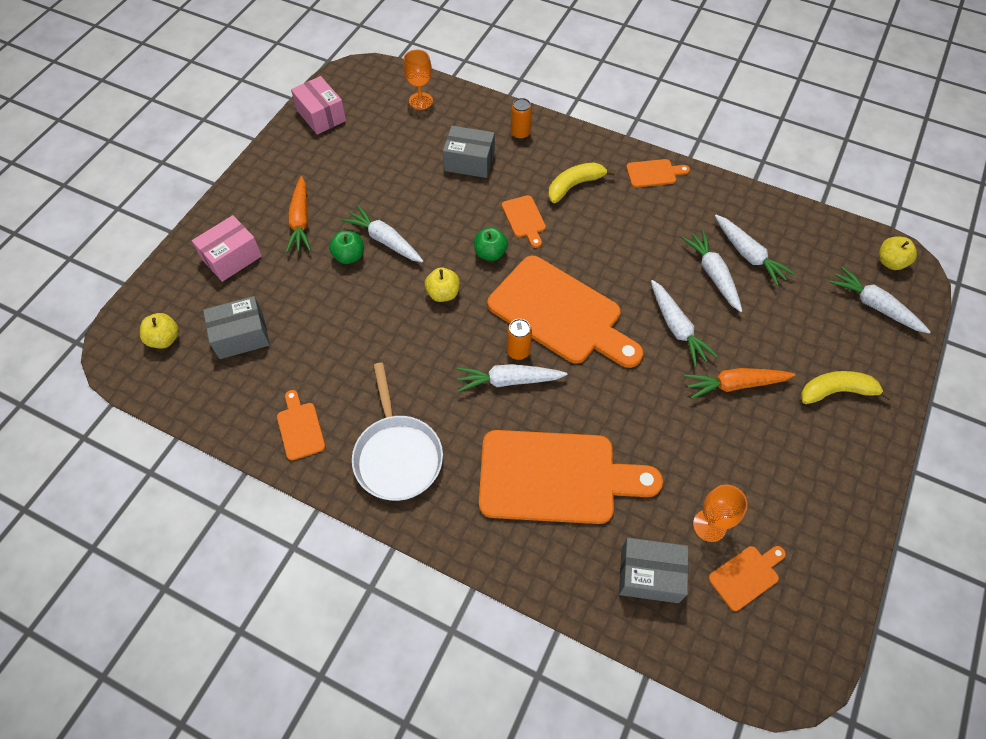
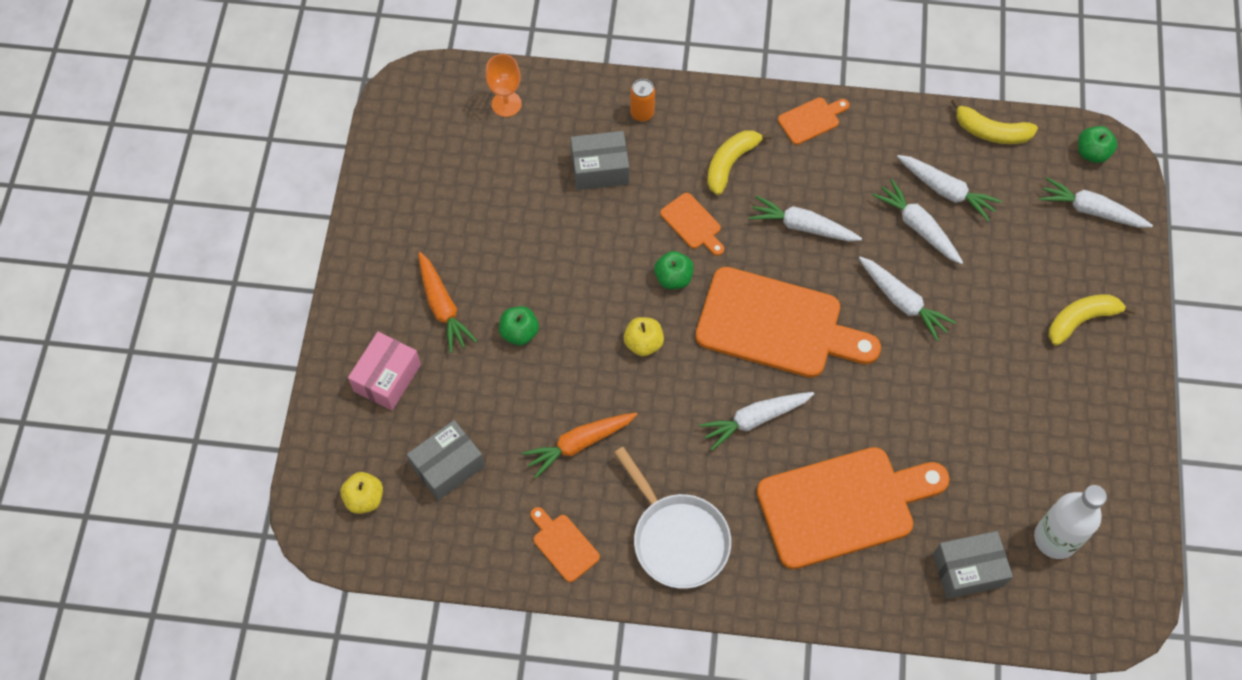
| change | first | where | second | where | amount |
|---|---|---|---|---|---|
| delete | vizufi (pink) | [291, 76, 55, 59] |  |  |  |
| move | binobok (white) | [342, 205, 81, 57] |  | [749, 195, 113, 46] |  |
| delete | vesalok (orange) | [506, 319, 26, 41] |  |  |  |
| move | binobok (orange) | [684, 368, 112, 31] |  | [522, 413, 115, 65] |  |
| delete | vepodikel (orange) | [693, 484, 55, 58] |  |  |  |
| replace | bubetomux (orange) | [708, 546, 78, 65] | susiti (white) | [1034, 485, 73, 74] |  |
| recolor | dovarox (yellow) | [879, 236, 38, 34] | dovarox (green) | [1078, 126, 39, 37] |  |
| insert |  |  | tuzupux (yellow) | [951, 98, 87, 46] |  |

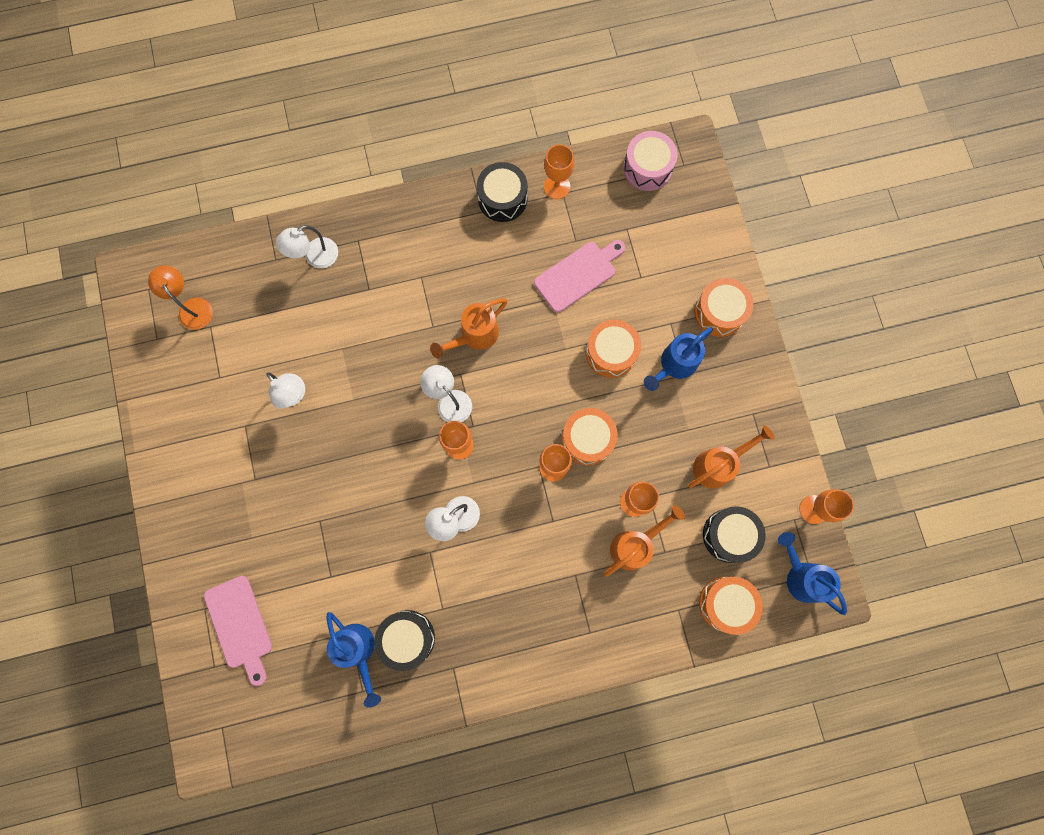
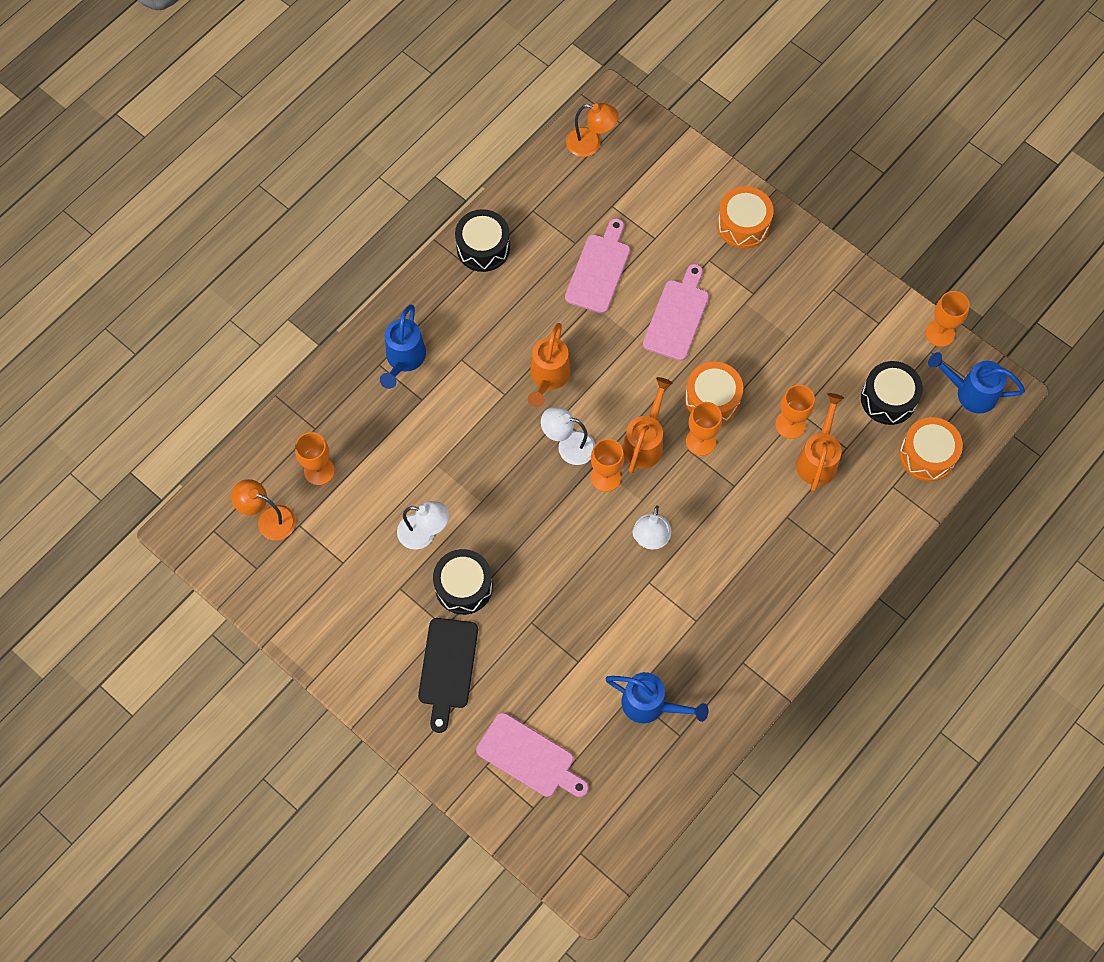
| change | first | where | second | where | amount |
|---|---|---|---|---|---|
| delete | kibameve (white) | [276, 225, 62, 43] |  |  |  |
| move | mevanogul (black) | [374, 610, 61, 61] |  | [433, 549, 60, 66] |  |
| move | vepodikel (orange) | [544, 144, 30, 55] |  | [295, 432, 40, 54] |  |
| replace | mevanogul (orange) | [586, 320, 55, 58] | bubetomux (pink) | [643, 264, 66, 97] |  |
| replace | mevanogul (pink) | [623, 131, 54, 60] | kibameve (orange) | [566, 103, 53, 54] |  |
| move | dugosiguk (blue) | [644, 327, 69, 64] |  | [380, 304, 46, 85] |  |
| move | dugosiguk (orange) | [688, 425, 86, 64] |  | [622, 377, 51, 96] |  |
| insert |  |  | bubetomux (black) | [418, 618, 60, 115] |  |

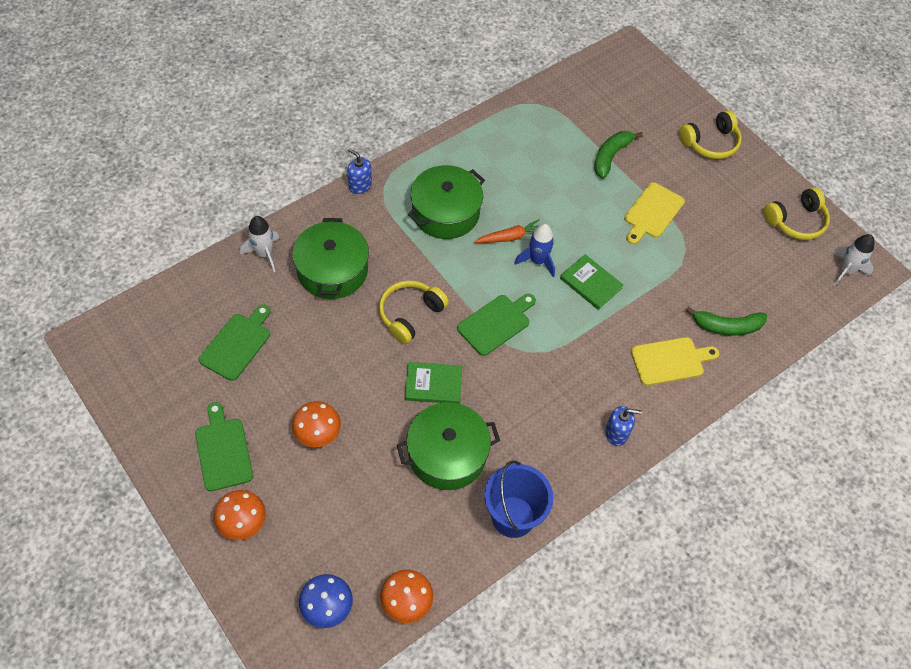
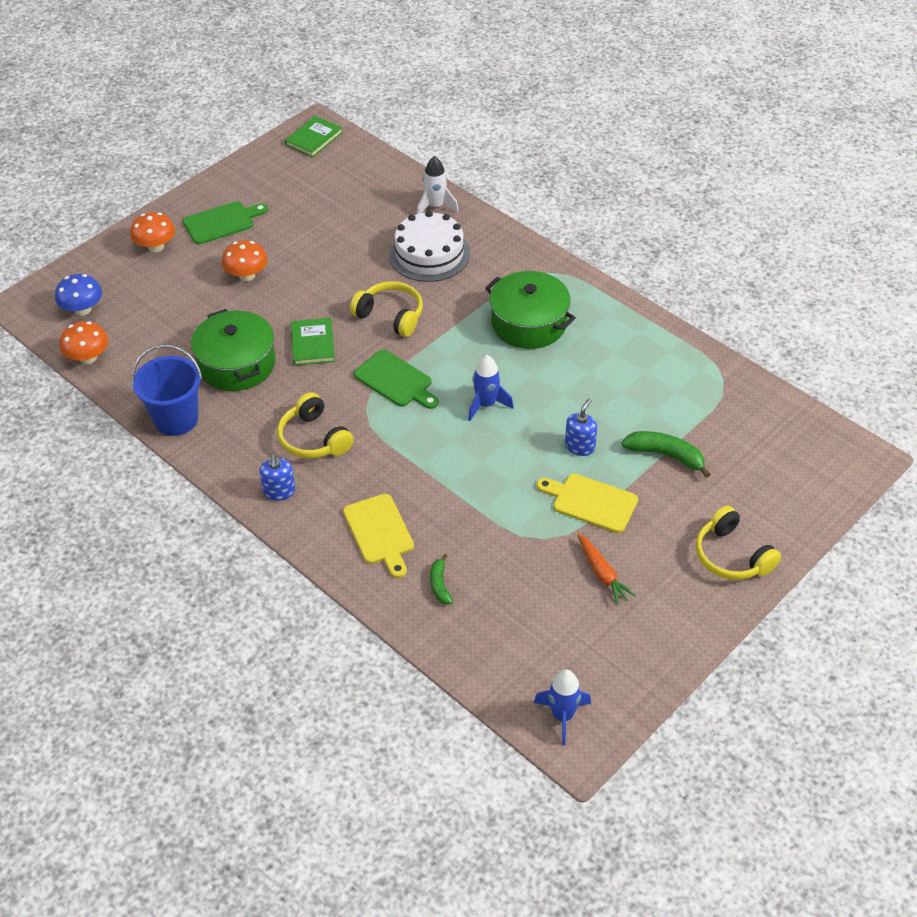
| change | first | where | second | where | amount |
|---|---|---|---|---|---|
| delete | bubetomux (green) | [199, 305, 71, 76] |  |  |  |
| replace | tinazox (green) | [292, 218, 77, 81] | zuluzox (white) | [389, 211, 81, 71] |  |
| move | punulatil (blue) | [347, 148, 25, 46] |  | [565, 398, 32, 58] |  |
| move | binobok (orange) | [474, 219, 66, 24] |  | [577, 534, 59, 71] |  |
| move | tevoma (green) | [560, 254, 63, 56] |  | [285, 116, 58, 41] |  |
| resize | tuzupux (green) | [685, 306, 82, 30] |  | [430, 554, 23, 50] | x0.60 |
| move | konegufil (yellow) | [763, 187, 67, 53] |  | [277, 393, 77, 66] |  |
| recolor | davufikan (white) | [834, 234, 40, 52] | davufikan (blue) | [534, 670, 57, 75] |  |

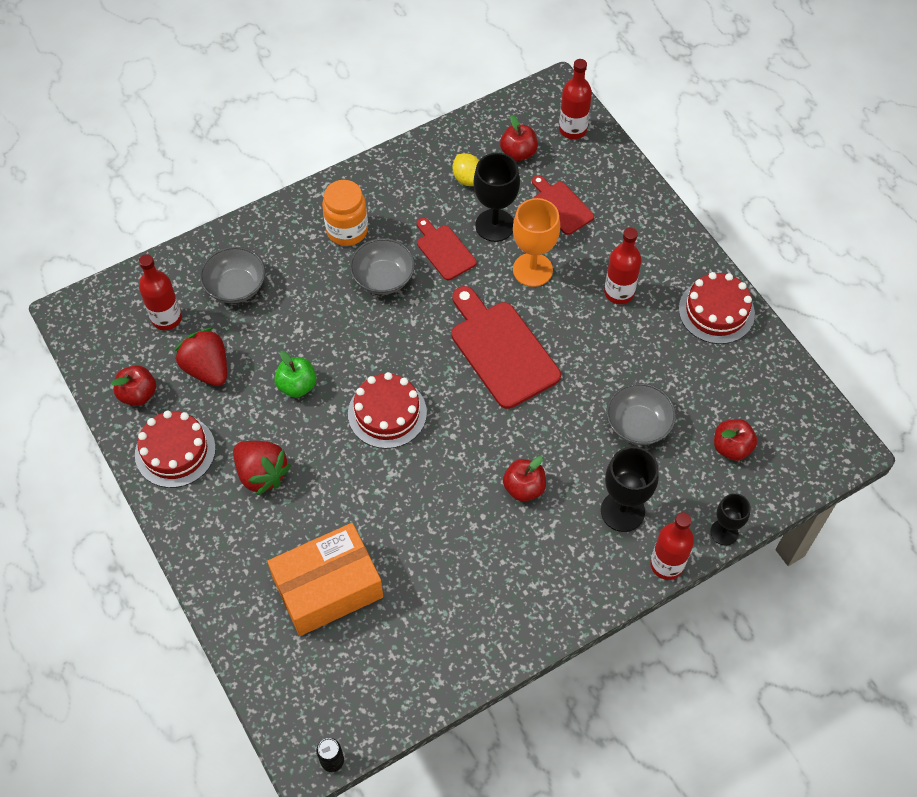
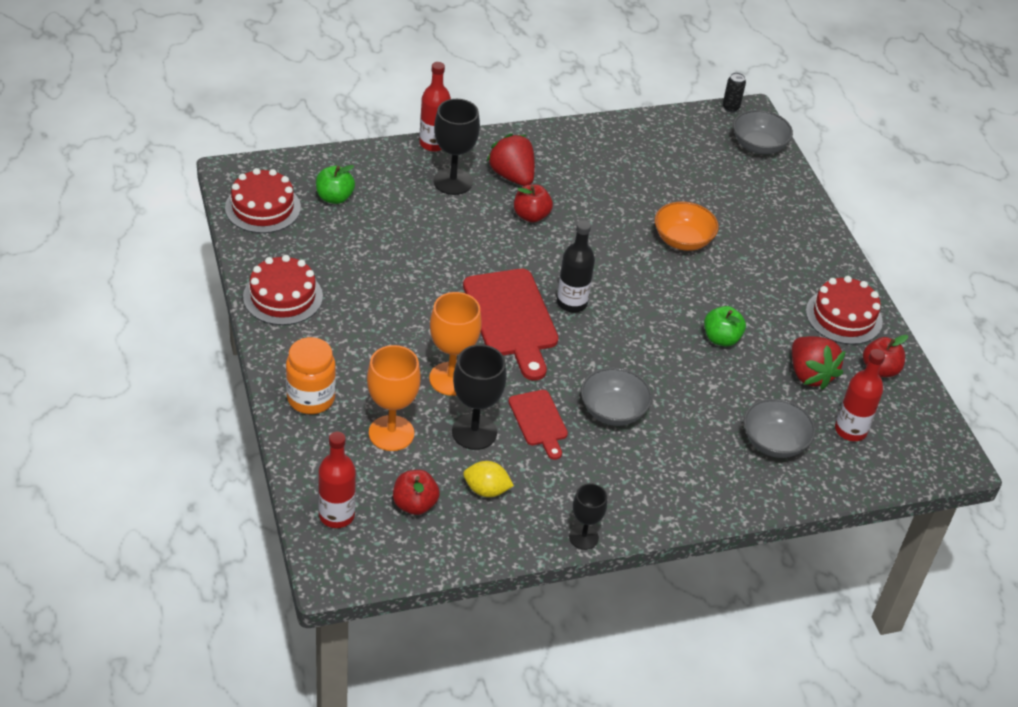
| change | first | where | second | where | amount |
|---|---|---|---|---|---|
| move | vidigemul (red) | [233, 441, 58, 55] |  | [487, 133, 48, 53] |  |
| delete | vizufi (orange) | [267, 523, 116, 113] |  |  |  |
| move | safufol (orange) | [322, 180, 46, 66] |  | [286, 337, 50, 77] |  |
| move | zuluzox (red) | [348, 372, 79, 77] |  | [225, 168, 76, 65] |  |
| rotate | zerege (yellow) | [453, 153, 26, 33] |  | [463, 461, 51, 36] | 60 degrees counterclockwise |
| replace | bubetomux (red) | [532, 175, 62, 60] | vepodikel (orange) | [367, 345, 54, 106] |  |
| delete | susiti (red) | [604, 228, 38, 76] |  |  |  |
| move | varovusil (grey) | [606, 383, 70, 62] |  | [733, 110, 60, 44] |  |
| move | vepodikel (black) | [710, 493, 41, 52] |  | [569, 483, 38, 67] |  |
| recolor | dovarox (red) | [714, 419, 43, 42] | dovarox (green) | [316, 165, 39, 39] |  |
| insert |  |  | susiti (black) | [557, 220, 38, 93] |  |
| insert |  |  | varovusil (orange) | [655, 201, 64, 50] |  |

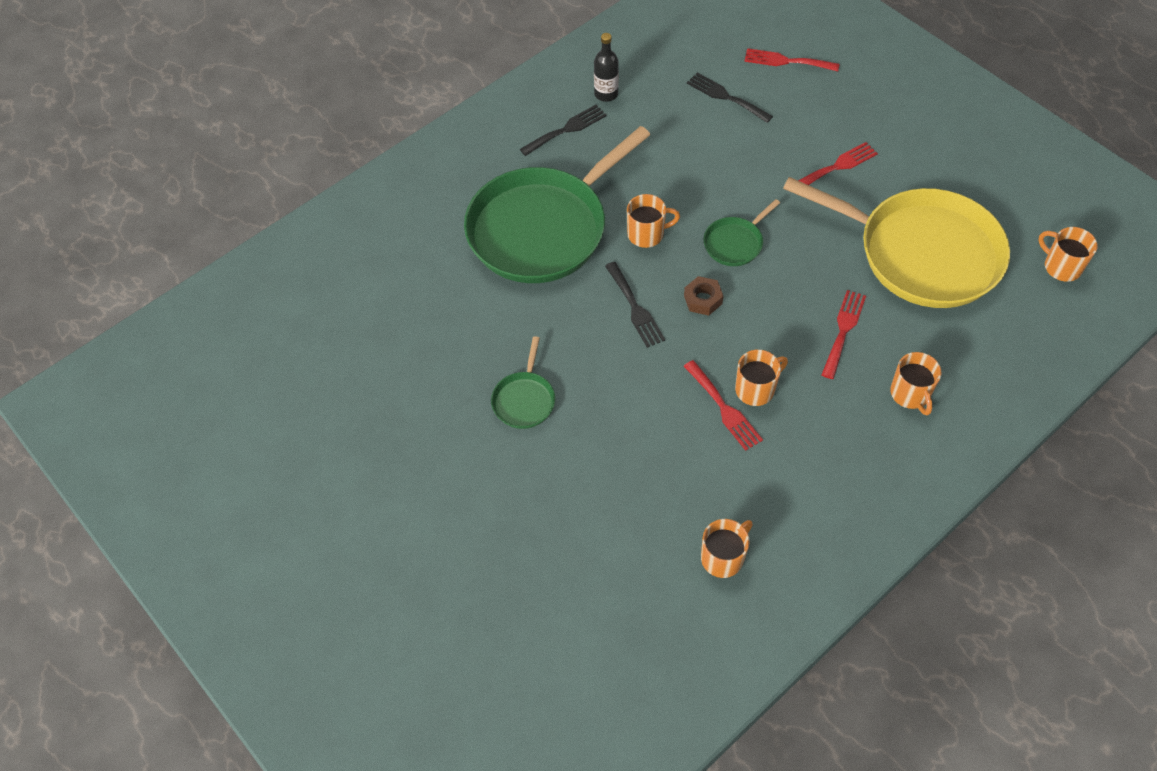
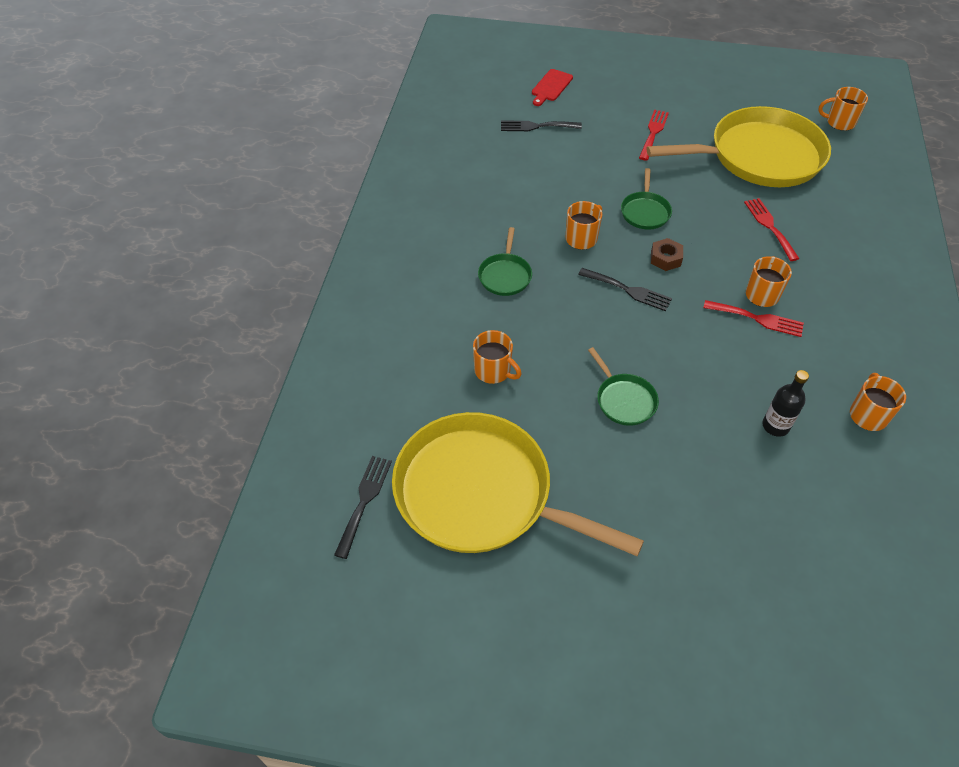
| change | first | where | second | where | amount |
|---|---|---|---|---|---|
| resize | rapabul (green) | [464, 126, 186, 157] |  | [478, 227, 54, 69] | x0.42 |
| move | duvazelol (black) | [520, 105, 87, 51] |  | [334, 456, 58, 103] |  |
| move | susiti (black) | [594, 33, 25, 69] |  | [762, 370, 47, 67] |  |
| replace | duvazelol (red) | [744, 48, 95, 23] | bubetomux (red) | [532, 69, 41, 37] |  |
| move | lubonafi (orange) | [890, 352, 52, 63] |  | [473, 330, 49, 54] |  |
| insert |  |  | rapabul (yellow) | [392, 412, 252, 144] |  |

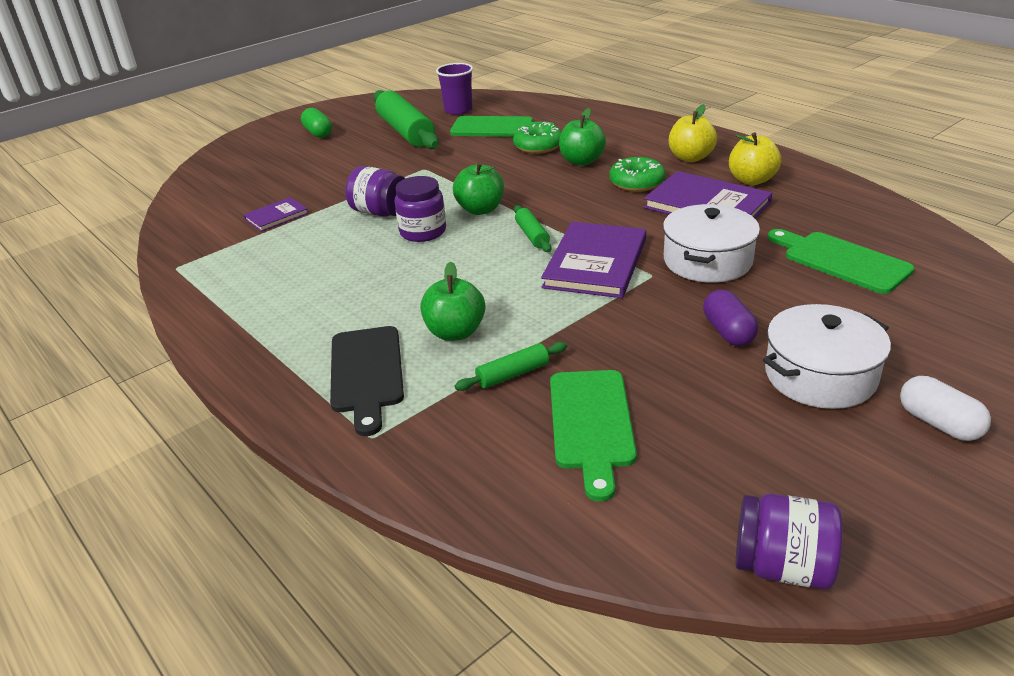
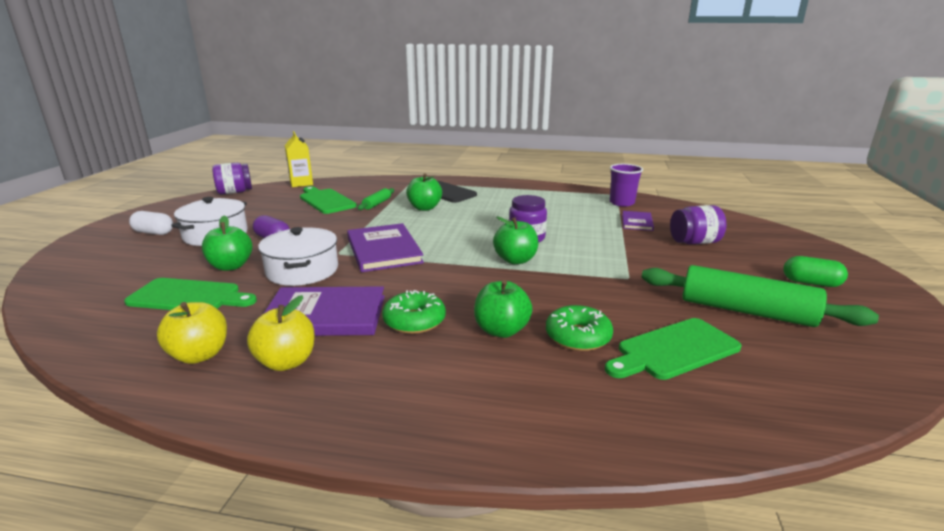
| change | first | where | second | where | amount |
|---|---|---|---|---|---|
| move | safufol (purple) | [345, 166, 60, 51] |  | [670, 205, 56, 39] |  |
| move | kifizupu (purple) | [436, 63, 37, 52] |  | [610, 164, 33, 43] |  |
| delete | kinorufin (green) | [514, 205, 38, 47] |  |  |  |
| move | dovarox (yellow) | [669, 104, 48, 58] |  | [157, 302, 70, 62] |  |
| insert |  |  | dovarox (green) | [202, 216, 51, 55] |  |
| insert |  |  | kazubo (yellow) | [285, 131, 28, 56] |  |

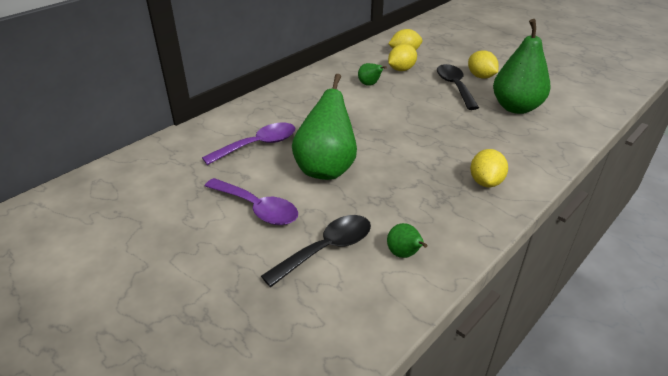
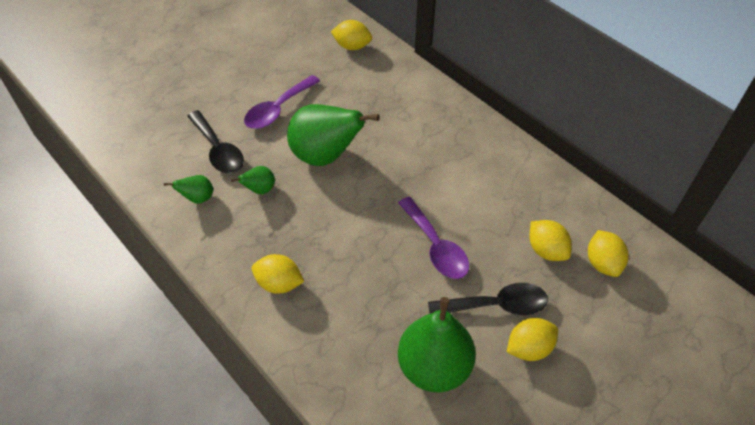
| change | first | where | second | where | amount |
|---|---|---|---|---|---|
| move | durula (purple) | [202, 123, 93, 42] |  | [398, 197, 71, 82] |  |
| move | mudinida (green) | [358, 63, 29, 23] |  | [231, 166, 44, 28] |  |
| insert |  |  | zerege (yellow) | [331, 20, 41, 30] |  |

